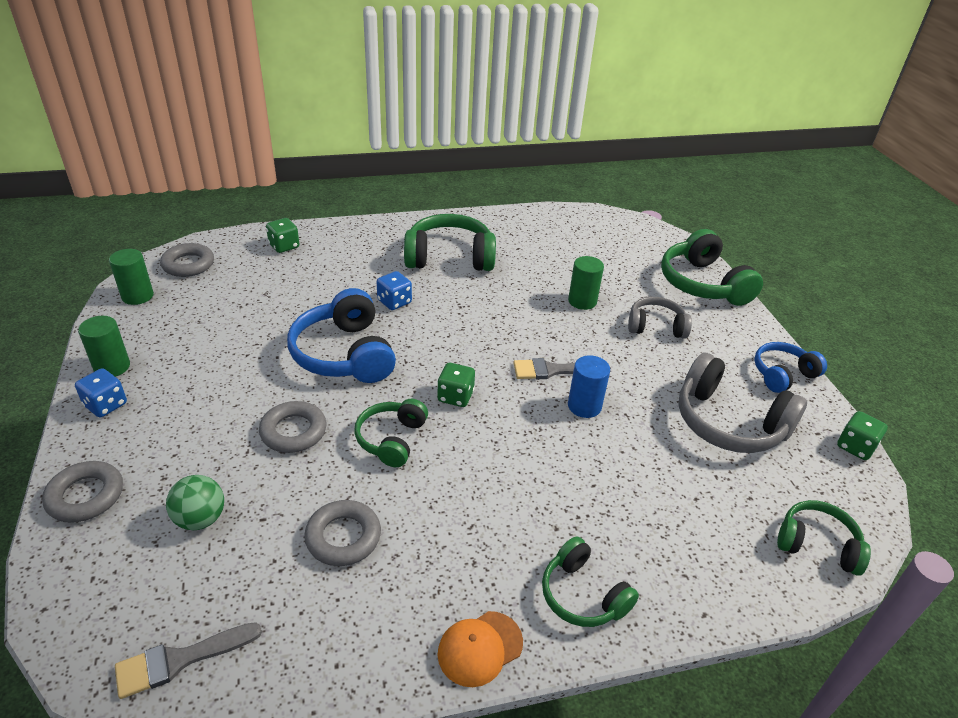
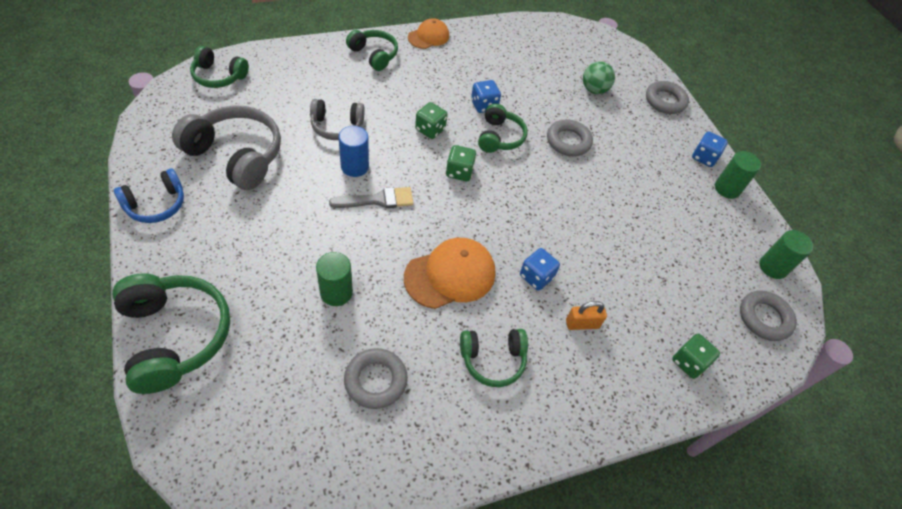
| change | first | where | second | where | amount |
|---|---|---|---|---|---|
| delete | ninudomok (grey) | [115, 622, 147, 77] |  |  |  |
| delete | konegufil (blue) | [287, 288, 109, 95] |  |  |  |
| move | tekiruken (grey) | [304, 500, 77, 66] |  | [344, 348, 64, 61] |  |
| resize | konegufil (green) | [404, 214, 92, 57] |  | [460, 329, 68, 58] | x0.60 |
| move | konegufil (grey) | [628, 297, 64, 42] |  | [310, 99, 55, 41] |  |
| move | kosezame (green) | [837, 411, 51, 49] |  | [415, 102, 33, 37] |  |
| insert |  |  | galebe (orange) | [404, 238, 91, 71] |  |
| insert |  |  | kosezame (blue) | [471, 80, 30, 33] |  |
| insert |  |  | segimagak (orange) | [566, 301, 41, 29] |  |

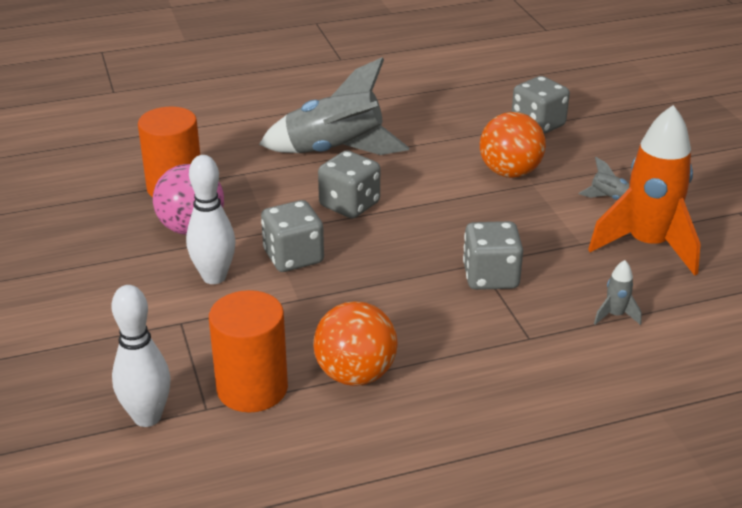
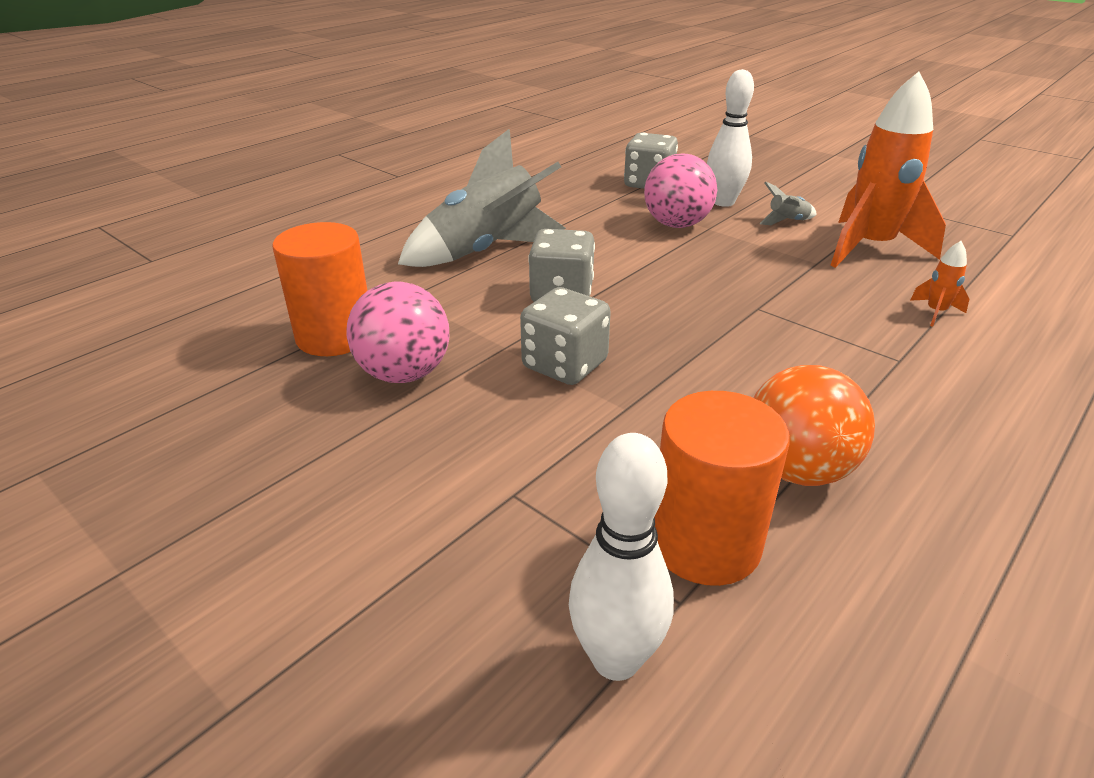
| change | first | where | second | where | amount |
|---|---|---|---|---|---|
| move | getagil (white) | [186, 155, 49, 129] |  | [707, 69, 47, 138] |  |
| delete | kosezame (grey) | [463, 221, 60, 69] |  |  |  |
| recolor | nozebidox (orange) | [480, 112, 66, 66] | nozebidox (pink) | [644, 154, 73, 74] |  |
| recolor | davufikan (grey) | [594, 260, 48, 65] | davufikan (orange) | [910, 241, 59, 86] |  |

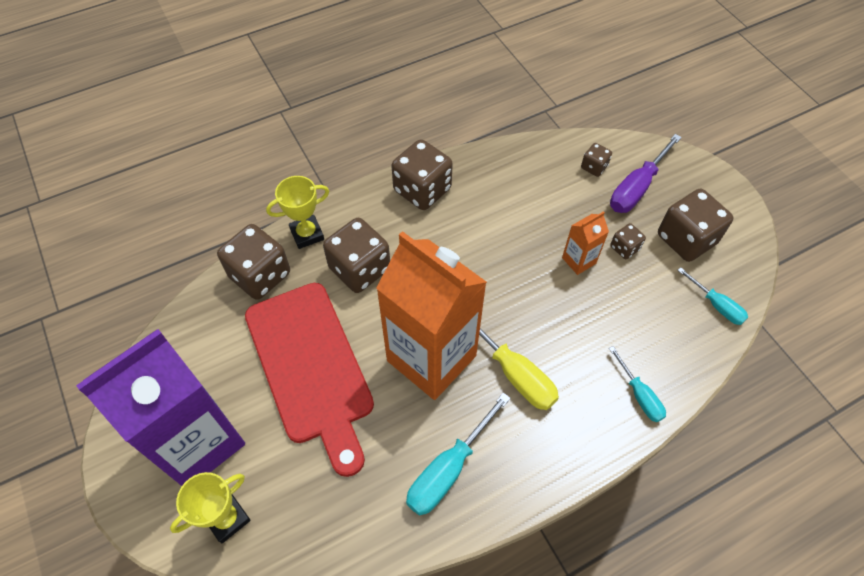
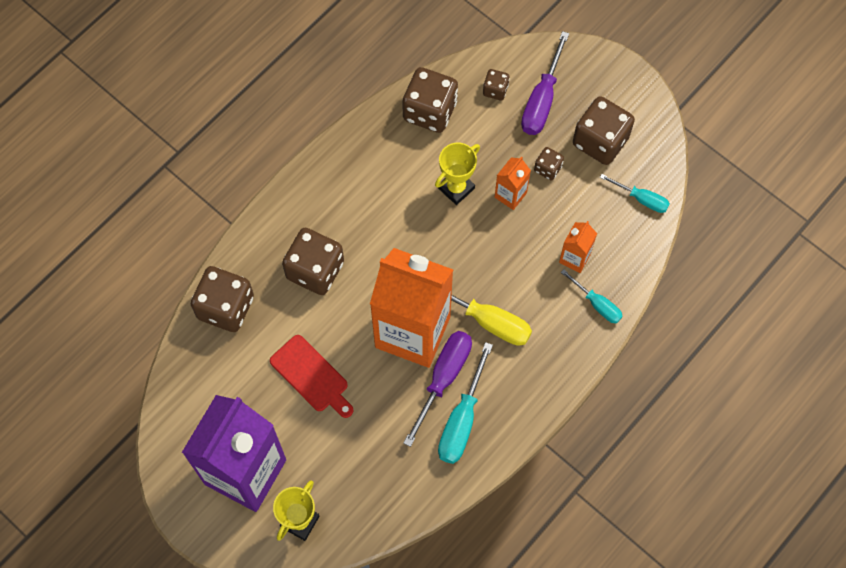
| change | first | where | second | where | amount |
|---|---|---|---|---|---|
| resize | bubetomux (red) | [245, 283, 129, 194] |  | [270, 335, 83, 83] | x0.52 |
| move | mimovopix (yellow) | [266, 176, 63, 73] |  | [435, 143, 45, 62] |  |
| move | kosezame (brown) | [391, 139, 62, 71] |  | [402, 67, 56, 66] |  |
| insert |  |  | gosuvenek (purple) | [403, 331, 69, 116] |  |
| insert |  |  | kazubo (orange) | [559, 221, 38, 52] |  |

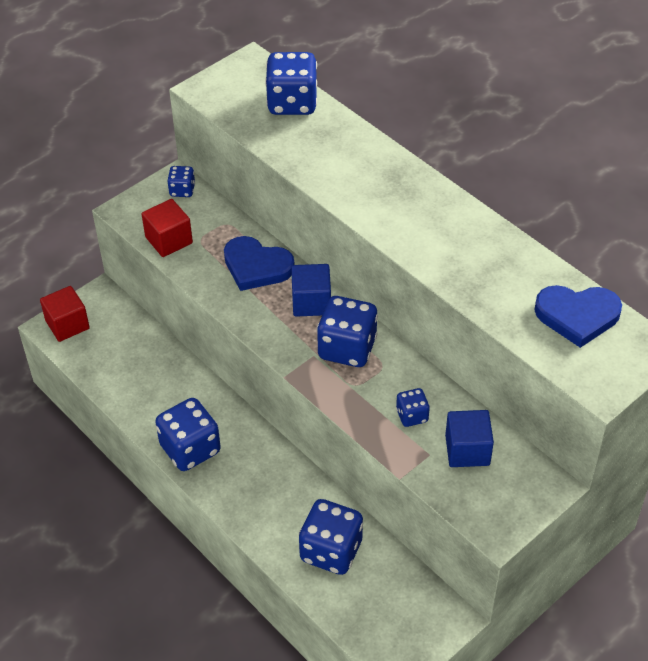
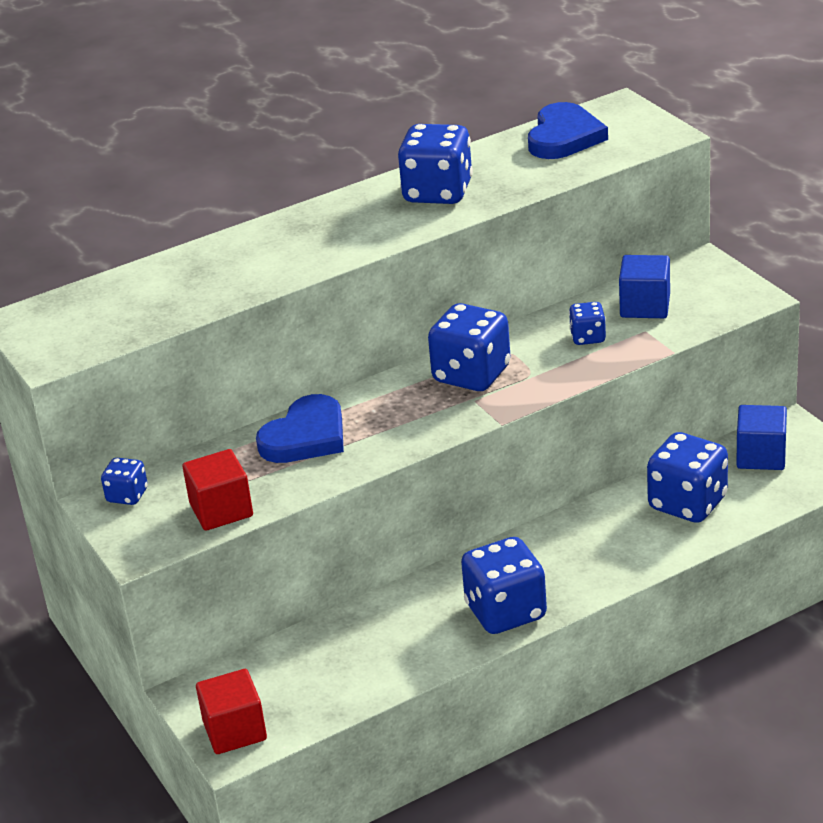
| change | first | where | second | where | amount |
|---|---|---|---|---|---|
| move | kosezame (blue) | [265, 52, 52, 63] |  | [398, 124, 75, 80] |  |
| move | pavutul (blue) | [291, 264, 40, 53] |  | [736, 405, 51, 65] |  |

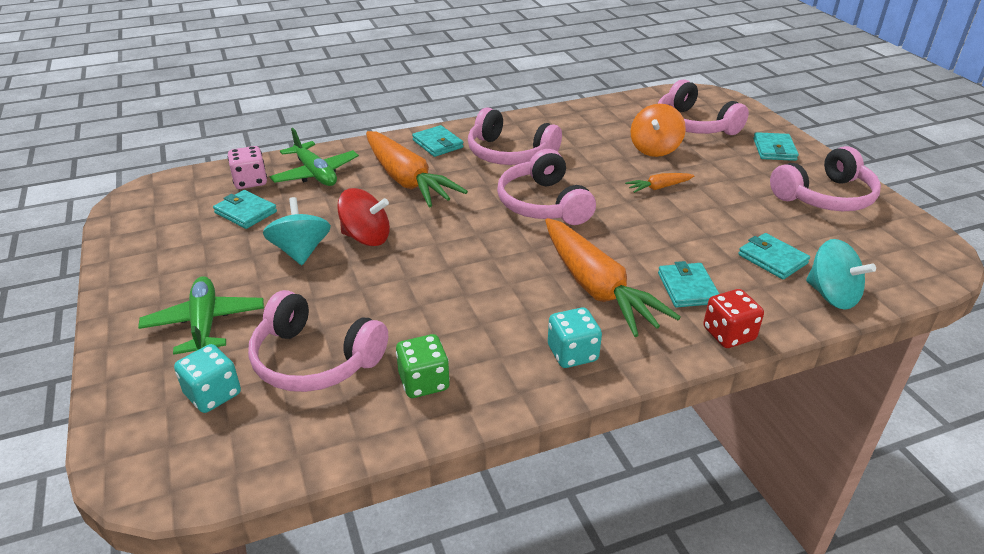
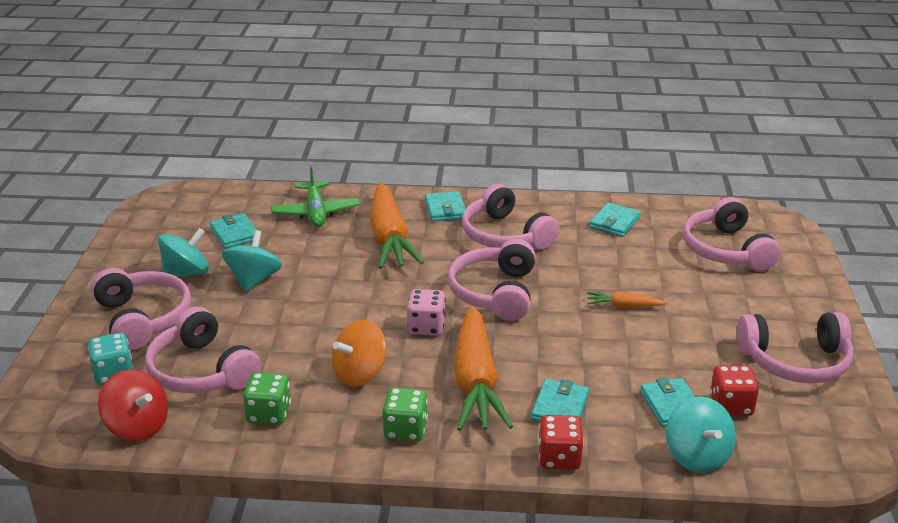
| change | first | where | second | where | amount |
|---|---|---|---|---|---|
| replace | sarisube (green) | [138, 276, 126, 79] | konegufil (pink) | [92, 268, 99, 83] |  |
| move | kosezame (pink) | [228, 146, 39, 43] |  | [407, 289, 39, 47] |  |
| move | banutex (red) | [337, 188, 53, 58] |  | [98, 370, 70, 71] |  |
| recolor | kosezame (turquoise) | [548, 307, 54, 61] | kosezame (green) | [383, 388, 45, 54] |  |
| move | banutex (orange) | [631, 104, 55, 53] |  | [331, 320, 55, 67] |  |
| move | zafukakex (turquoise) | [753, 132, 46, 29] |  | [589, 203, 52, 34] |  |
| insert |  |  | banutex (turquoise) | [158, 228, 51, 50] |  |
| insert |  |  | kosezame (red) | [710, 365, 49, 51] |  |

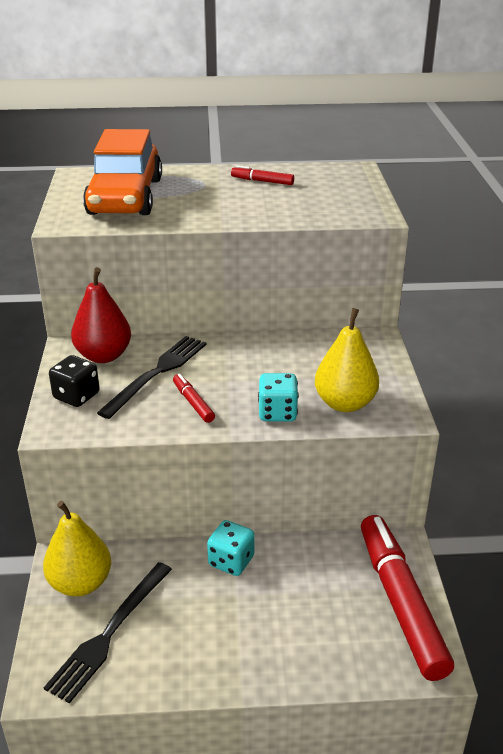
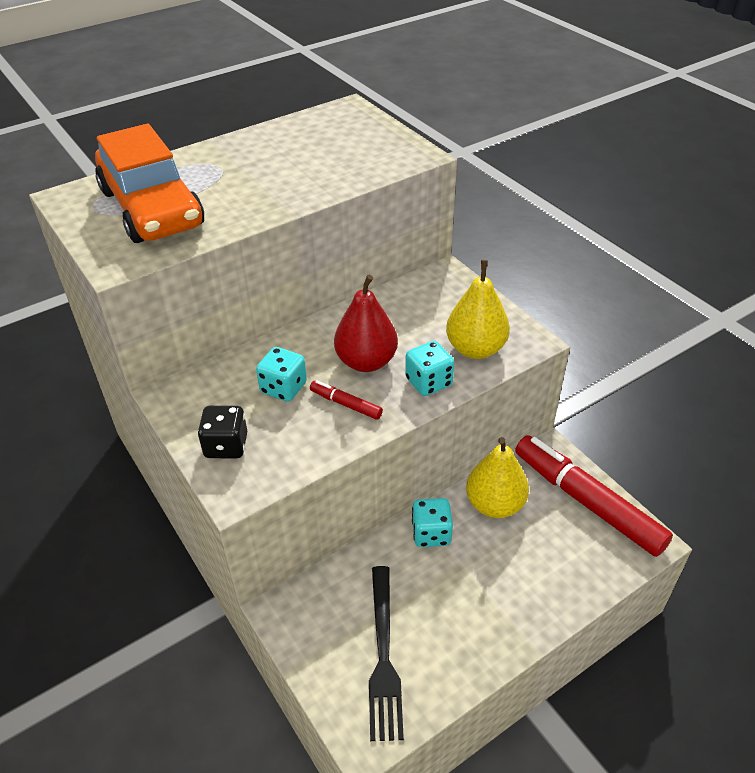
| change | first | where | second | where | amount |
|---|---|---|---|---|---|
| move | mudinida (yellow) | [43, 501, 68, 96] |  | [466, 437, 63, 81] |  |
| move | mudinida (red) | [71, 267, 60, 96] |  | [334, 275, 64, 97] |  |
| replace | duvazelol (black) | [97, 336, 110, 83] | kosezame (turquoise) | [256, 347, 51, 55] |  |
| delete | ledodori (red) | [231, 165, 63, 20] |  |  |  |

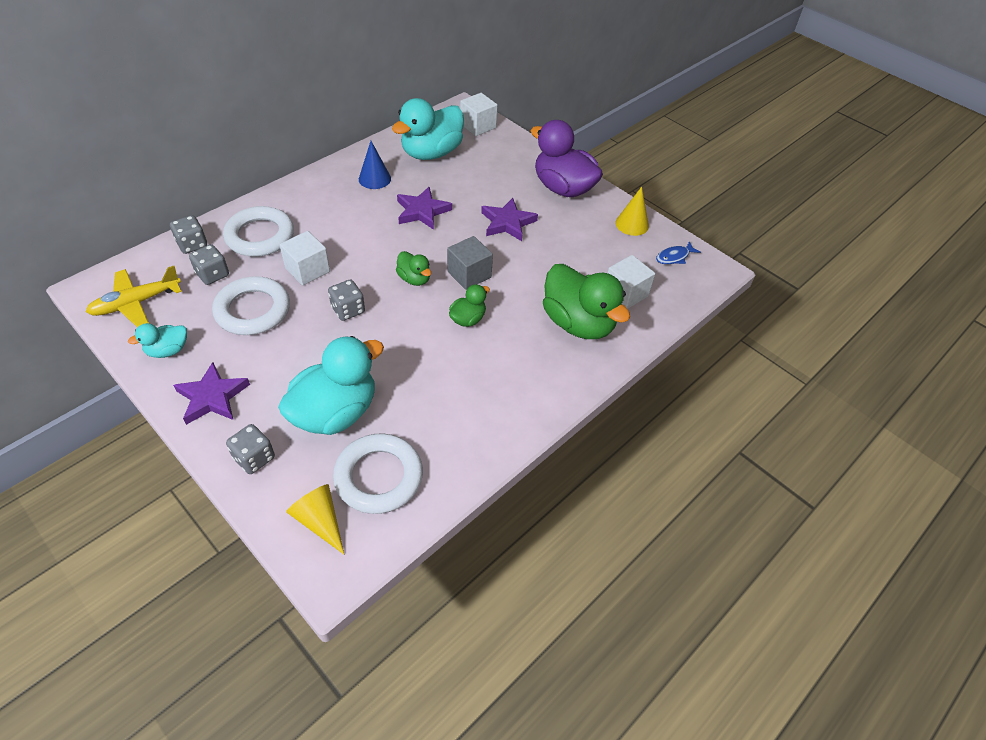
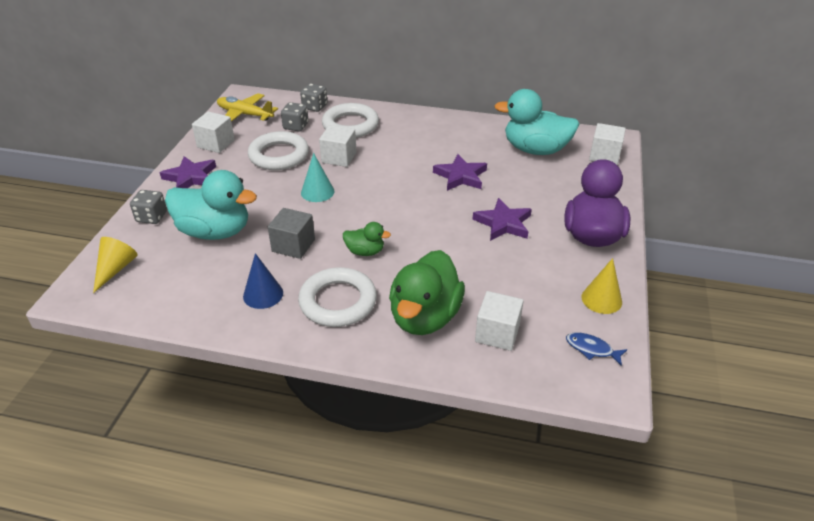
| change | first | where | second | where | amount |
|---|---|---|---|---|---|
| replace | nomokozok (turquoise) | [128, 323, 59, 35] | pavutul (white) | [192, 111, 43, 42] |  |
| replace | kosezame (grey) | [328, 279, 37, 42] | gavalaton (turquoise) | [301, 153, 33, 49] |  |
| move | tekiruken (white) | [333, 433, 90, 81] |  | [298, 267, 79, 60] |  |
| move | gavalaton (blue) | [359, 141, 32, 48] |  | [243, 253, 40, 56] |  |
| delete | nomokozok (green) | [396, 251, 35, 35] |  |  |  |
| move | pavutul (grey) | [447, 236, 46, 54] |  | [268, 208, 47, 51] |  |

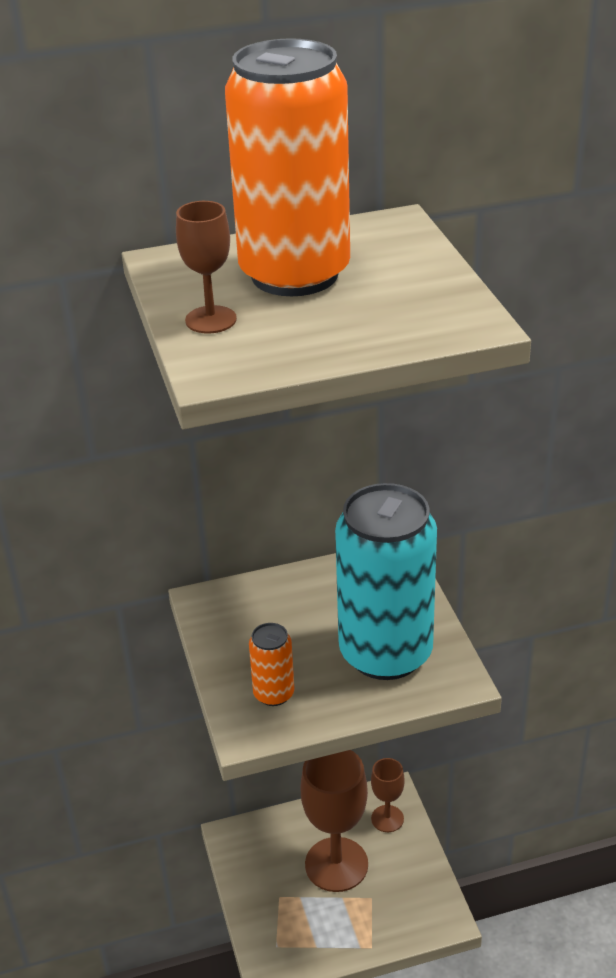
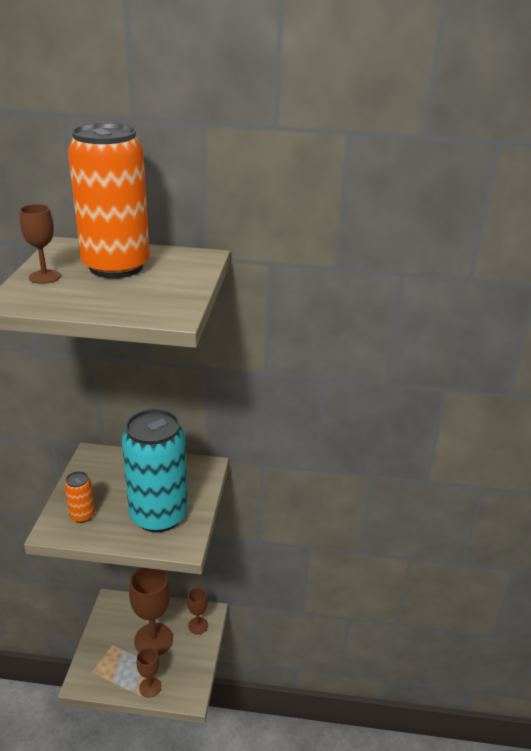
| change | first | where | second | where | amount |
|---|---|---|---|---|---|
| insert |  |  | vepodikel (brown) | [137, 648, 24, 50] |  |

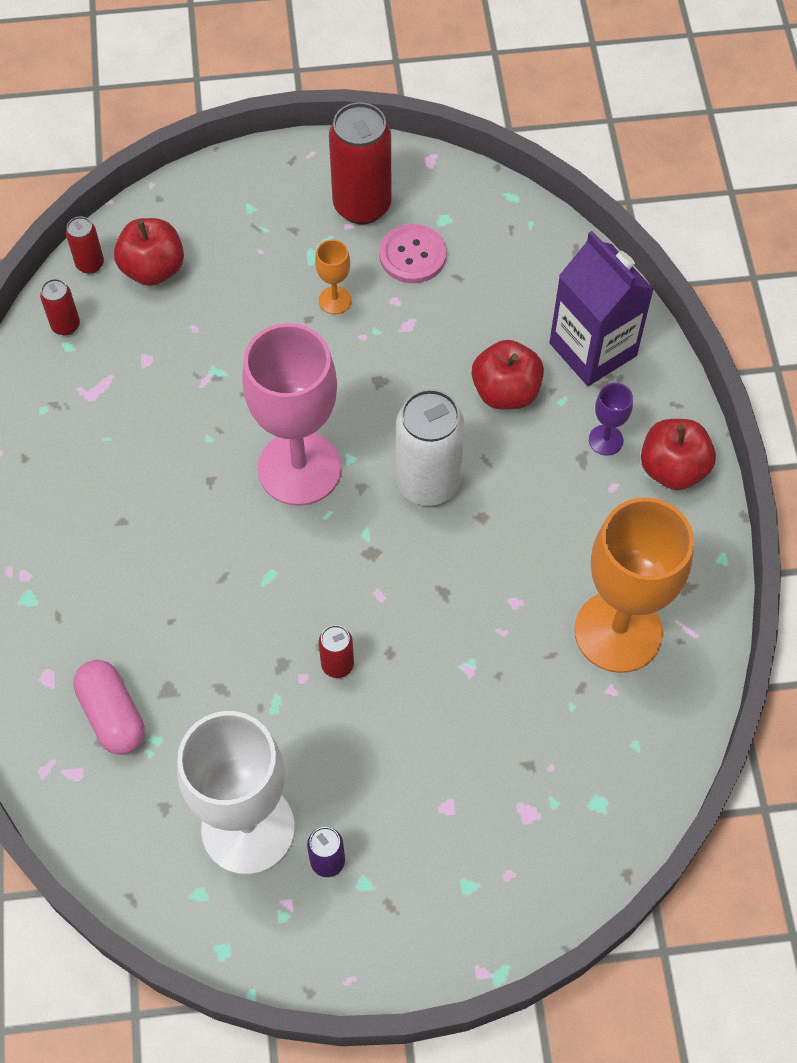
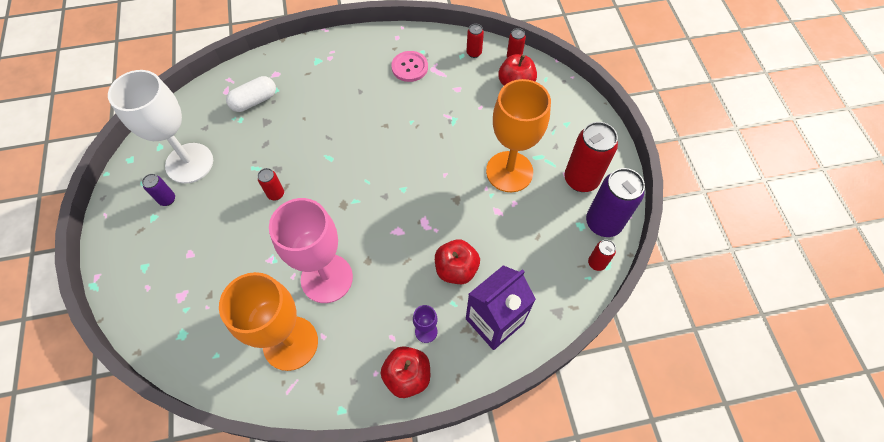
| change | first | where | second | where | amount |
|---|---|---|---|---|---|
| recolor | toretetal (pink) | [73, 660, 72, 95] | toretetal (white) | [226, 76, 50, 36] |  |
| move | vepodikel (pink) | [242, 323, 100, 183] |  | [269, 198, 84, 105] |  |
| resize | vepodikel (orange) | [315, 240, 37, 74] |  | [486, 79, 65, 113] | x2.39 |
| move | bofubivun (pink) | [379, 224, 67, 59] |  | [391, 51, 37, 31] |  |
| delete | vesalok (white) | [396, 389, 68, 117] |  |  |  |
| insert |  |  | vesalok (purple) | [586, 168, 59, 69] |  |
| insert |  |  | vesalok (red) | [588, 240, 28, 31] |  |

